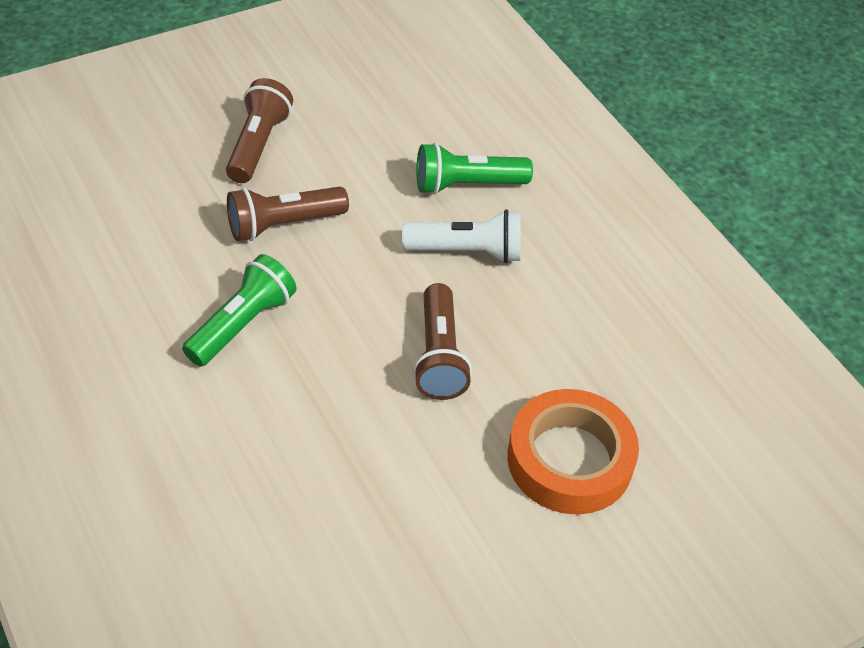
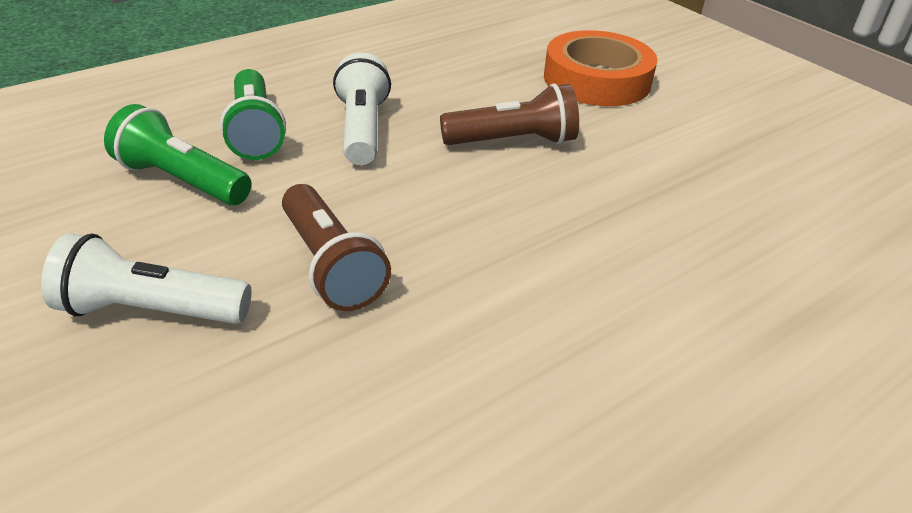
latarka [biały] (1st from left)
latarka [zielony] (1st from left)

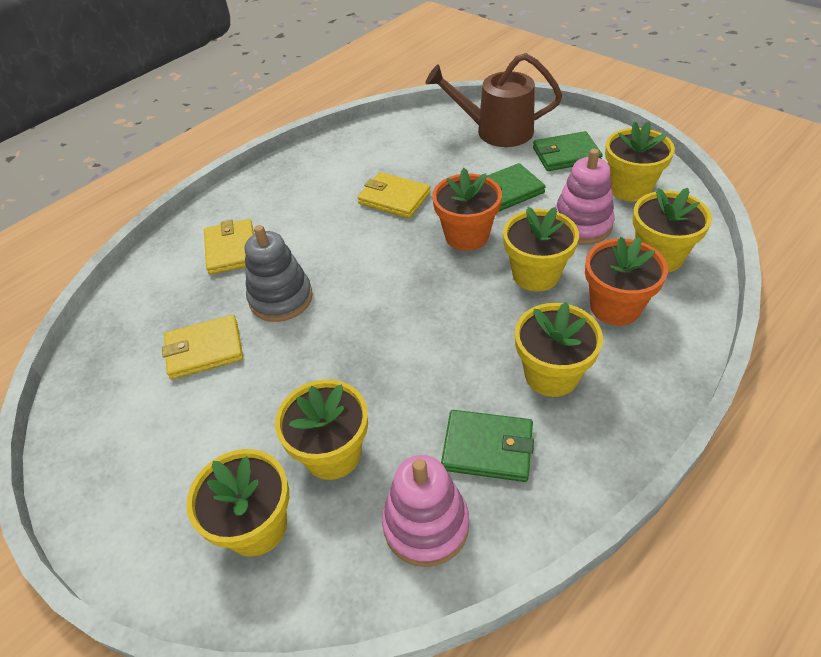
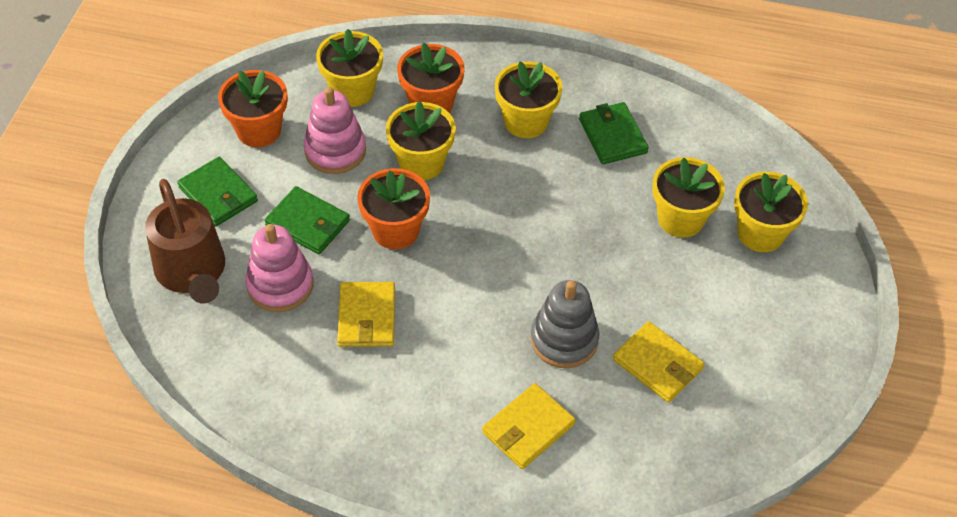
doniczka [pomarańczowy] (1st from left)
zabawka nakładanka [różowy] (1st from left)

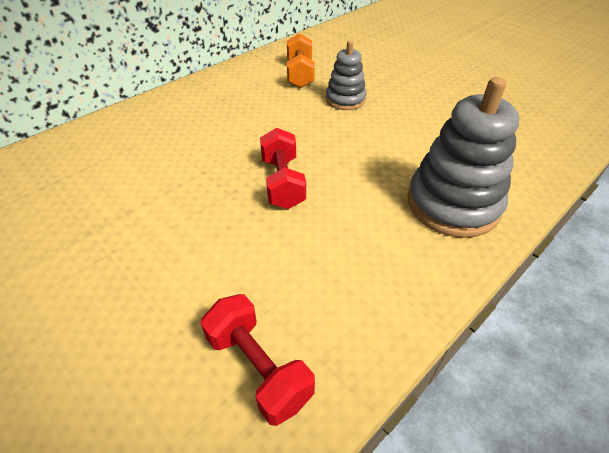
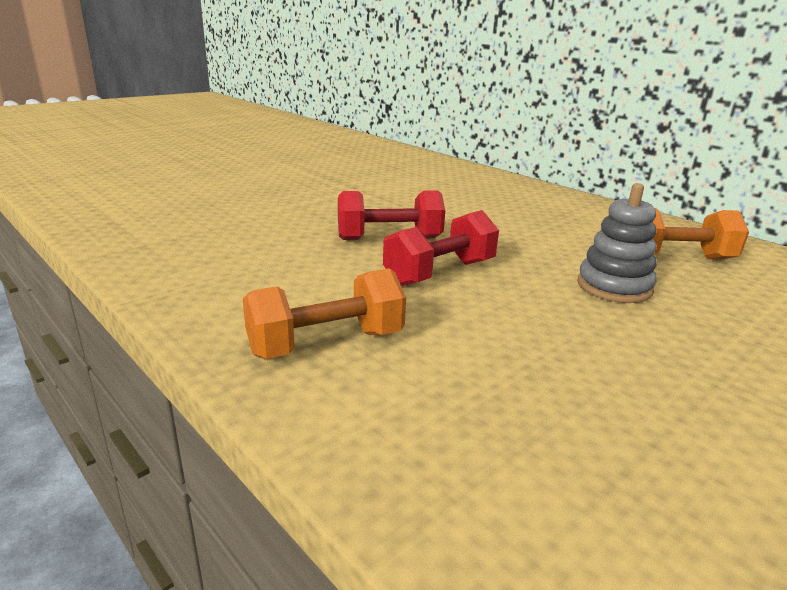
hantel [pomarańczowy] (1st from left)
hantel [czerwony] (2nd from left)

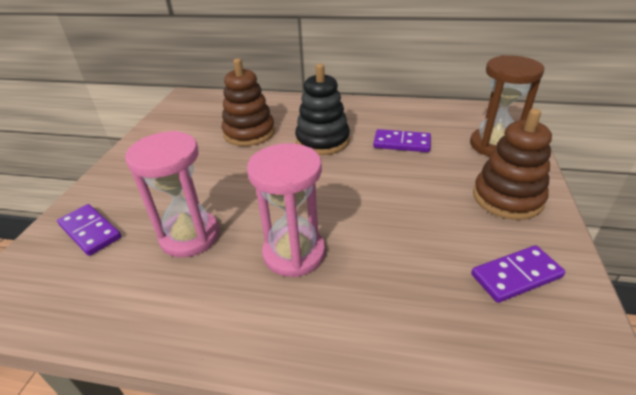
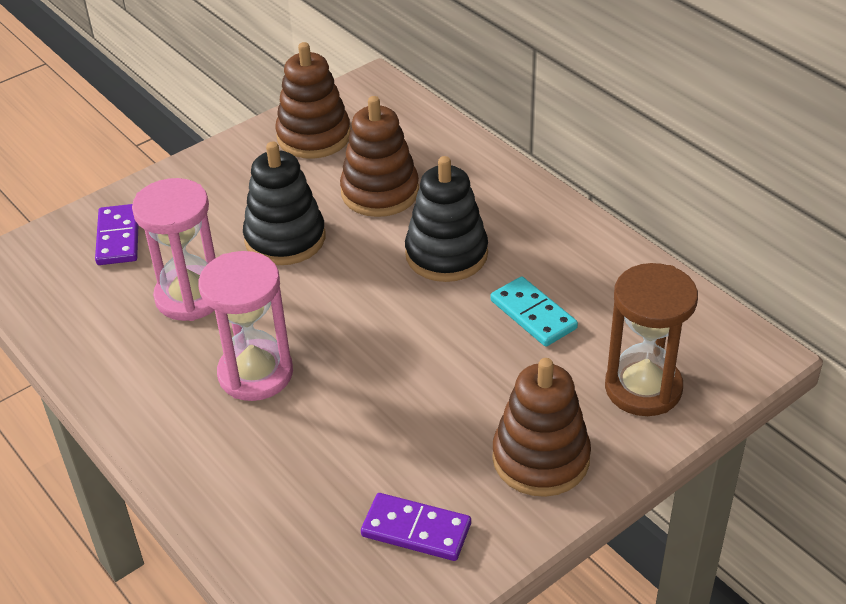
zabawka nakładanka [czarny] (1st from left)
zabawka nakładanka [brązowy] (1st from left)
kostka domina [turkusowy]

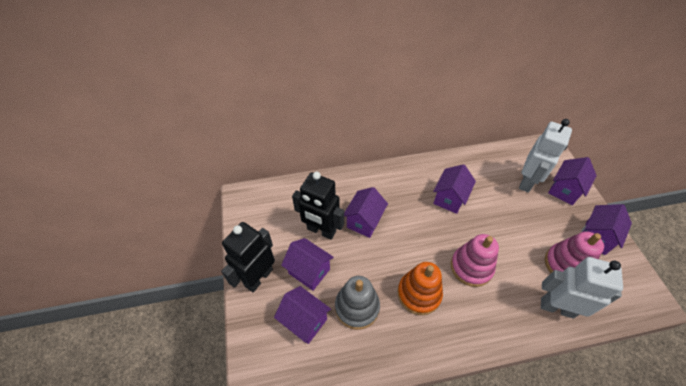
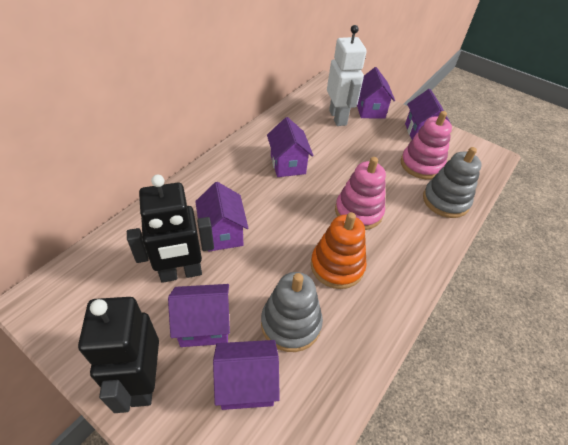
zabawka nakładanka [szary] (2nd from left)

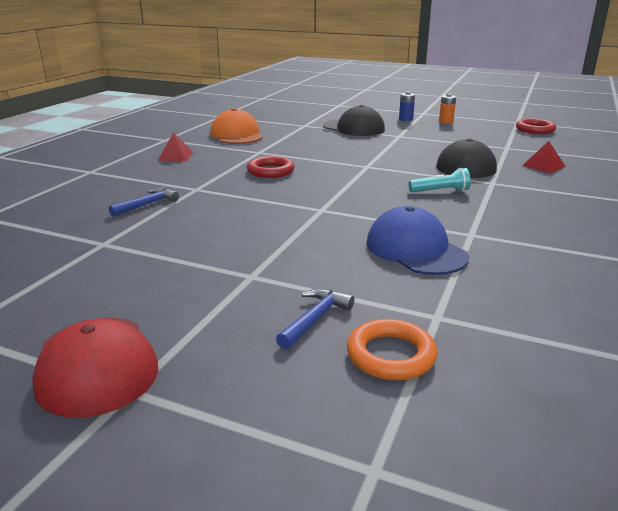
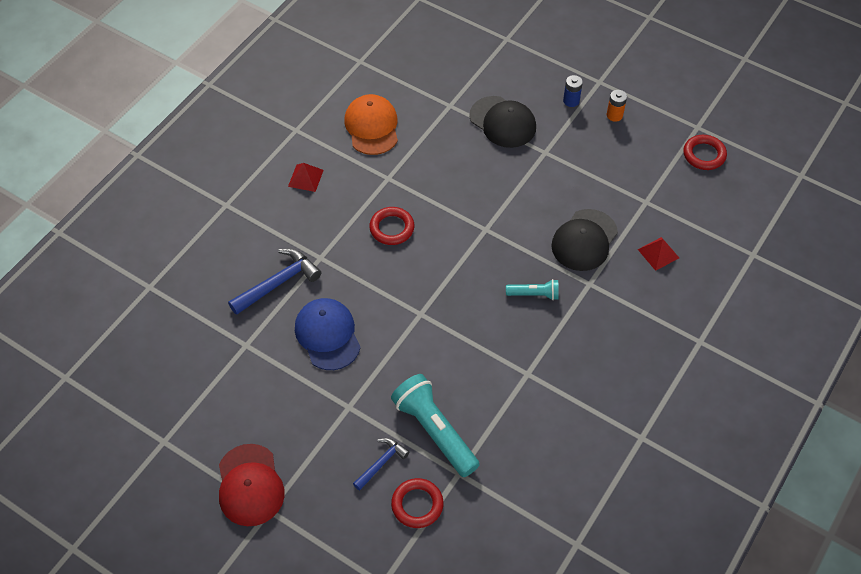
młotek [niebieski] (1st from left)
czapka [niebieski]
latarka [turkusowy] (1st from left)
pierścień [czerwony] (2nd from left)

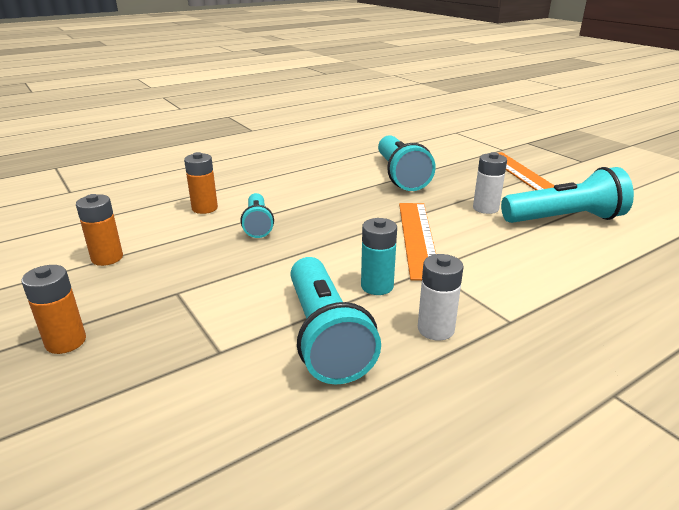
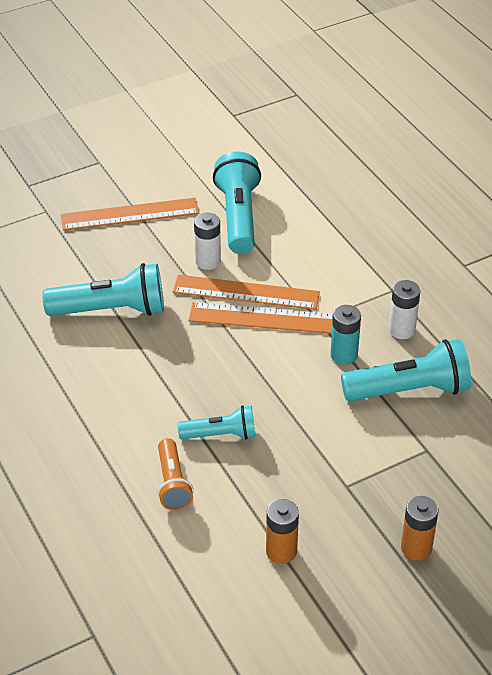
latarka [pomarańczowy]
linijka [pomarańczowy] (2nd from left)

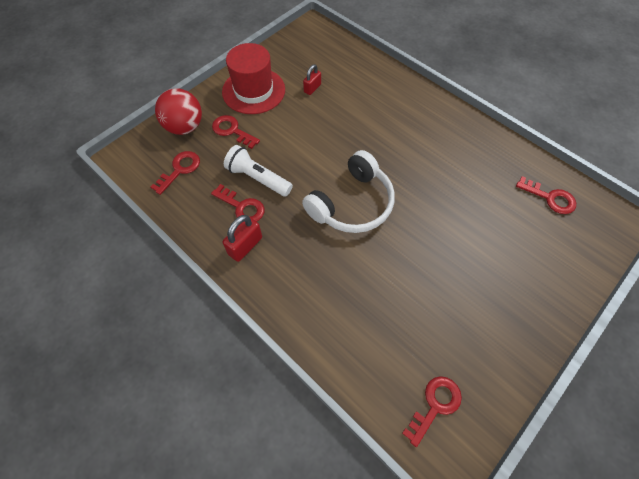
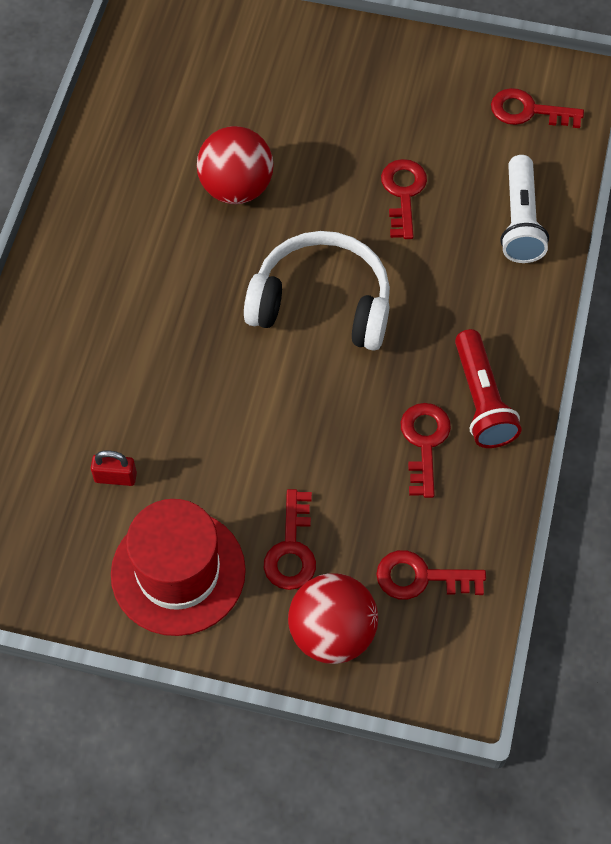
piłka [czerwony] (1st from left)
klucz [czerwony] (2nd from left)
latarka [czerwony]
latarka [biały]

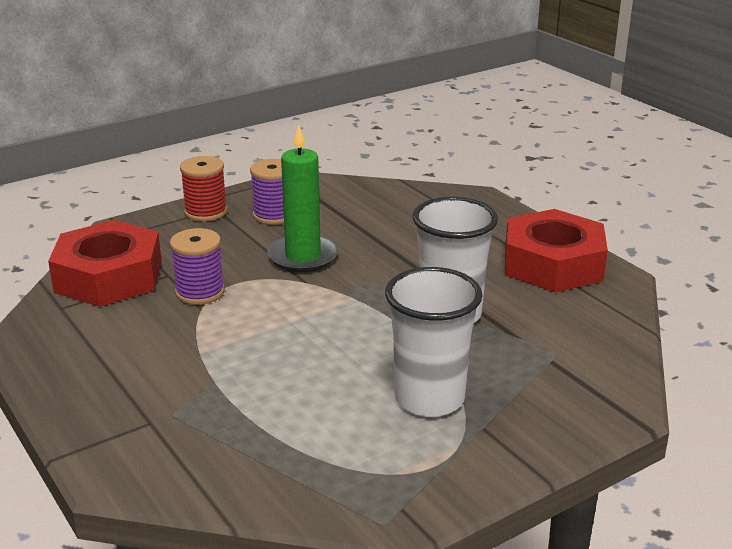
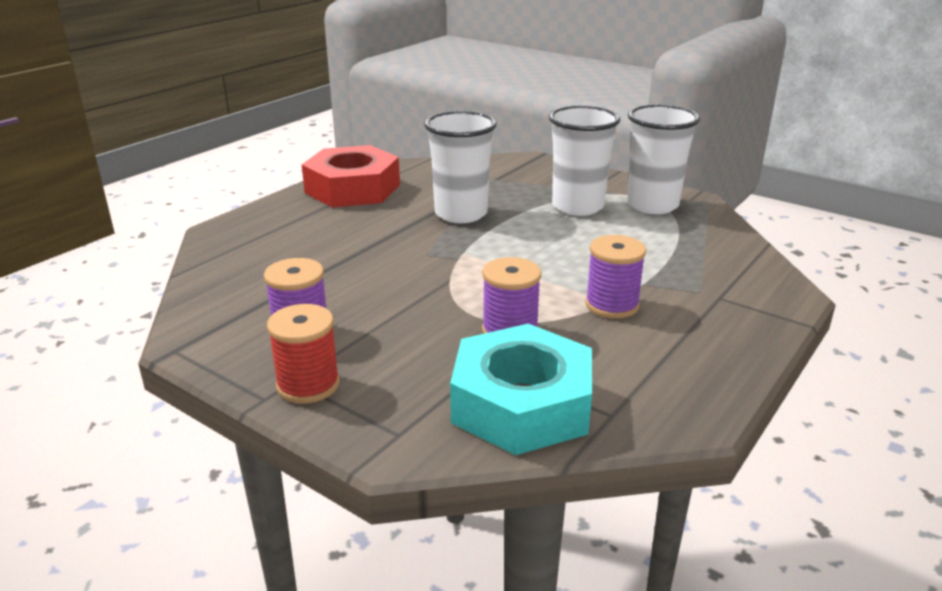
nakrętka [turkusowy]
szpulka [fioletowy] (3rd from left)
szklanka [biały] (3rd from left)
świeca [zielony]

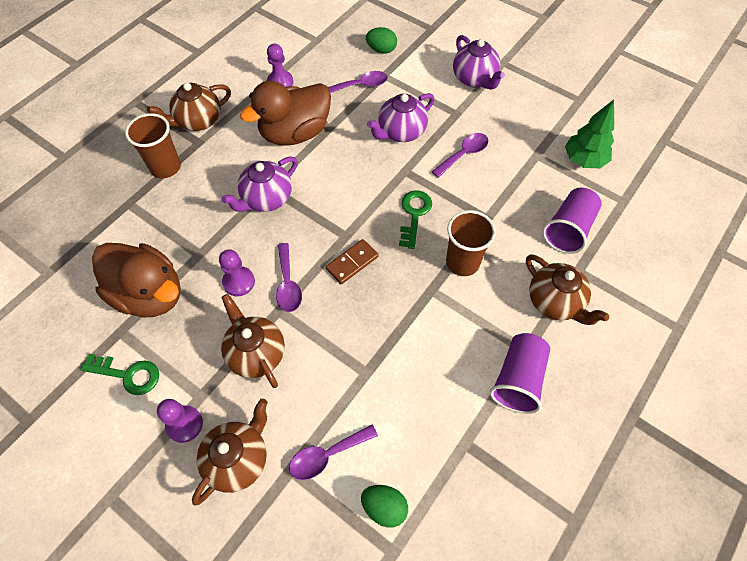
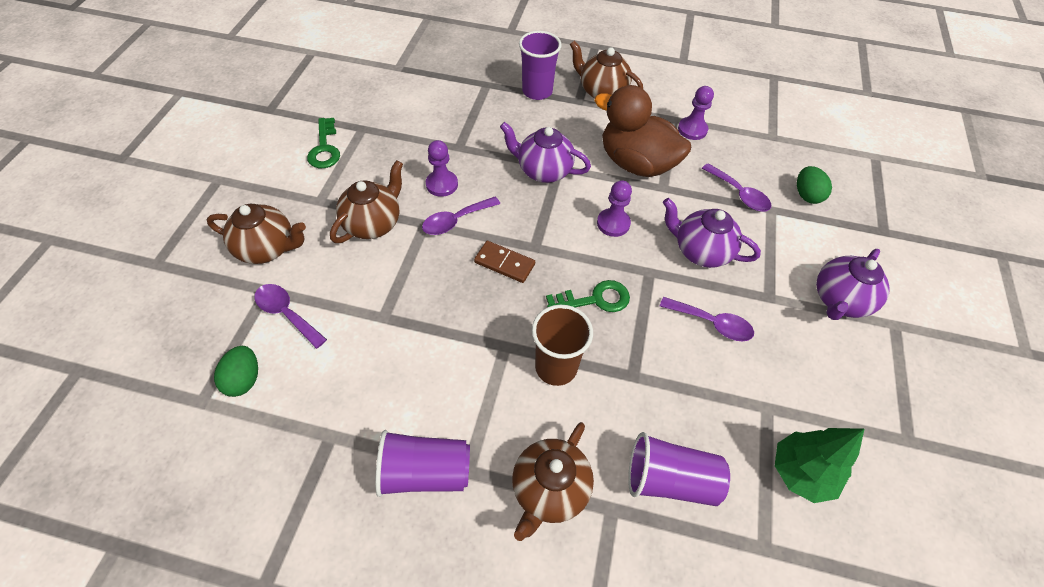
szklanka [fioletowy] (2nd from left)
pionek [fioletowy] (2nd from left)
kaczka [brązowy] (1st from left in the first image)

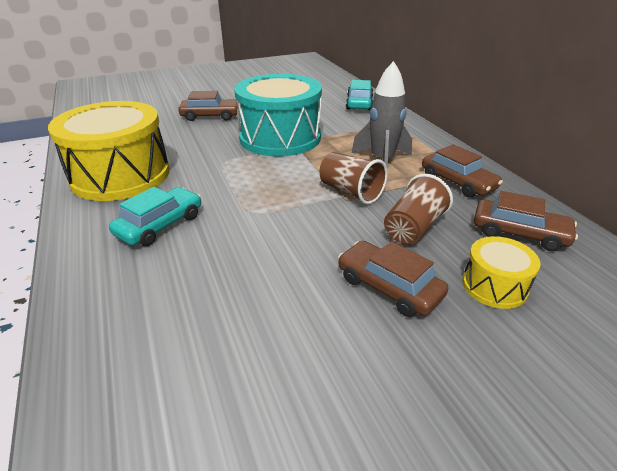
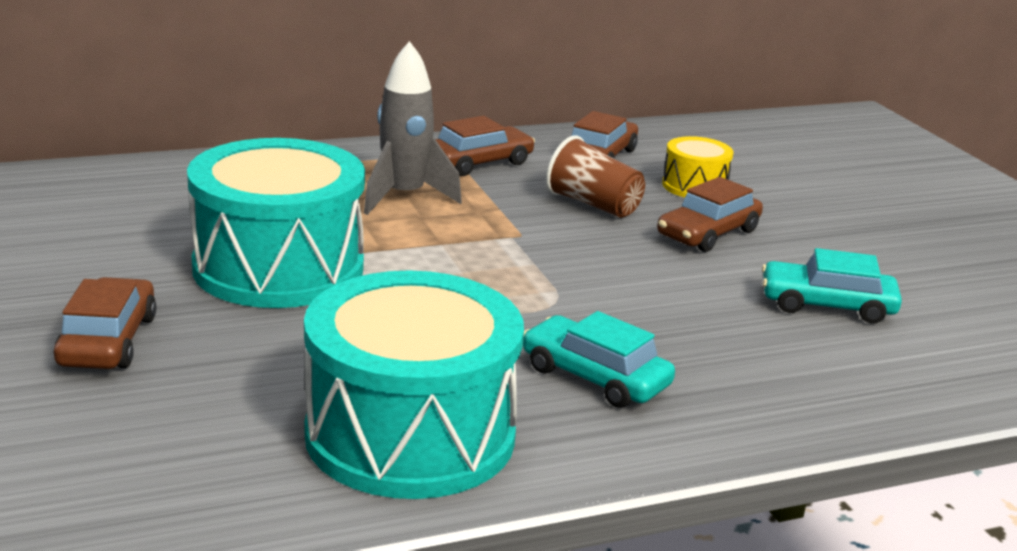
bęben [turkusowy] (2nd from left)
samochód [turkusowy] (2nd from left)
szklanka [brązowy] (1st from left in the first image)

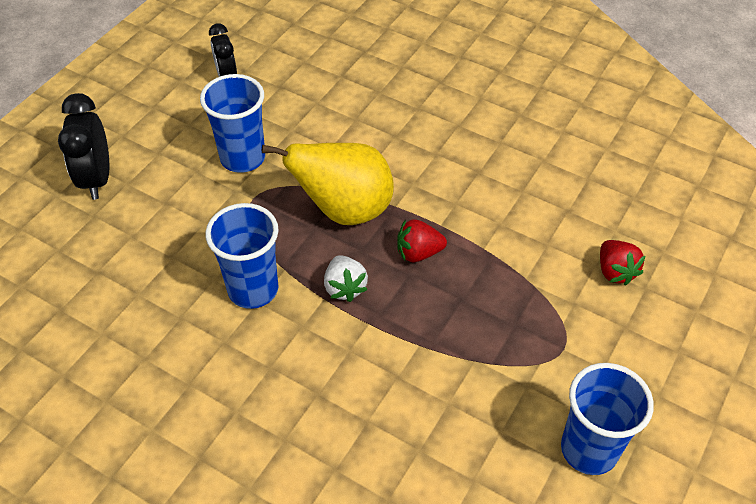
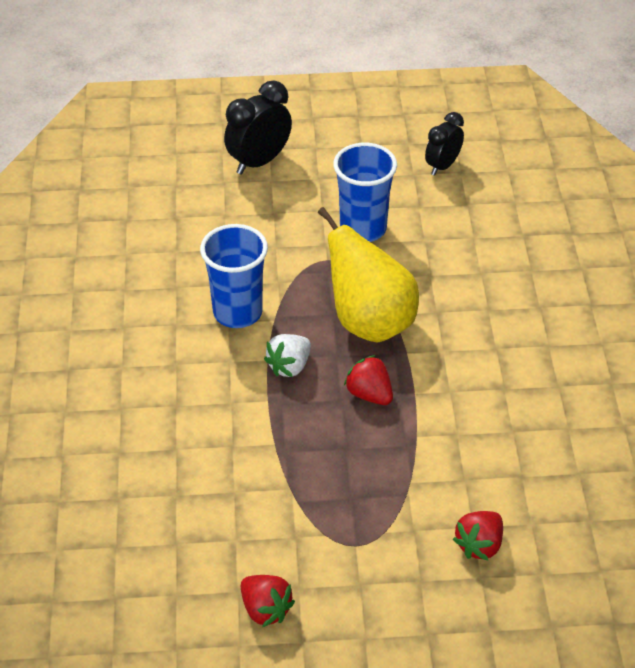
truskawka [czerwony] (1st from left)

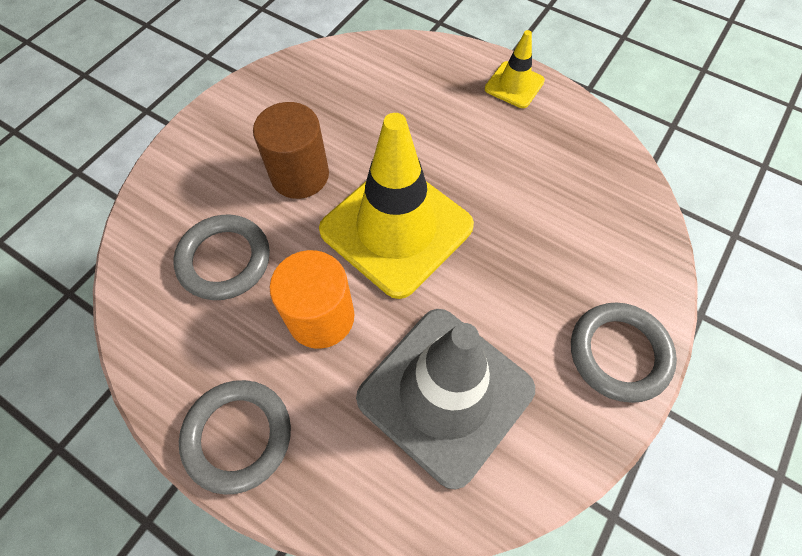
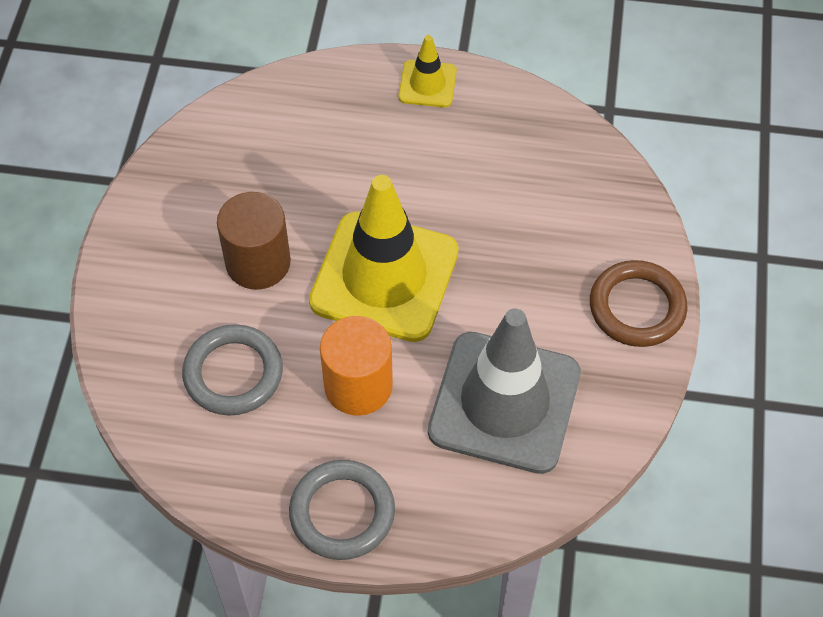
pierścień [brązowy]

